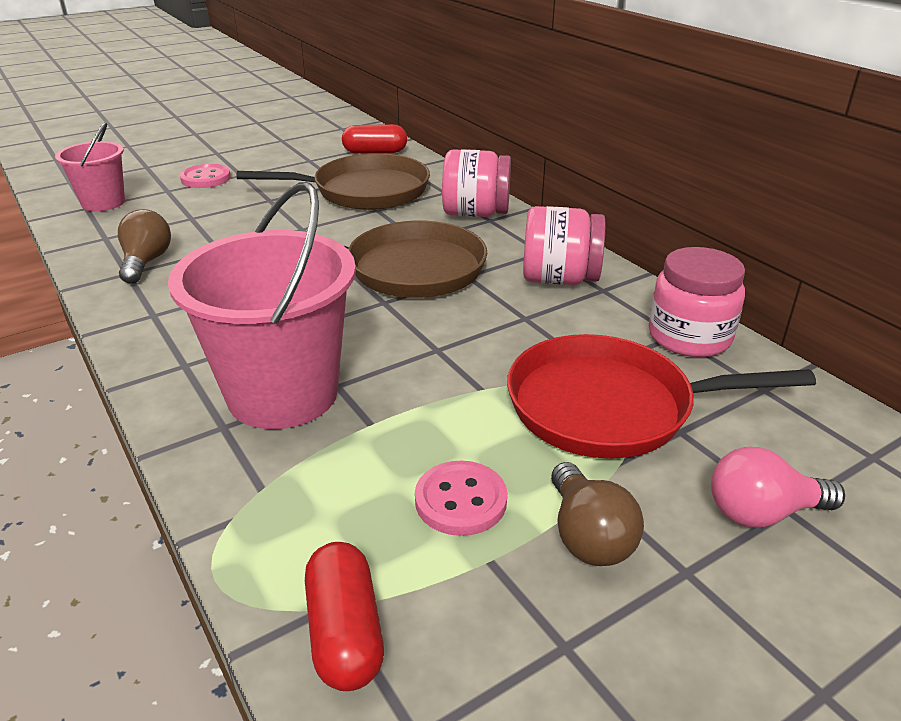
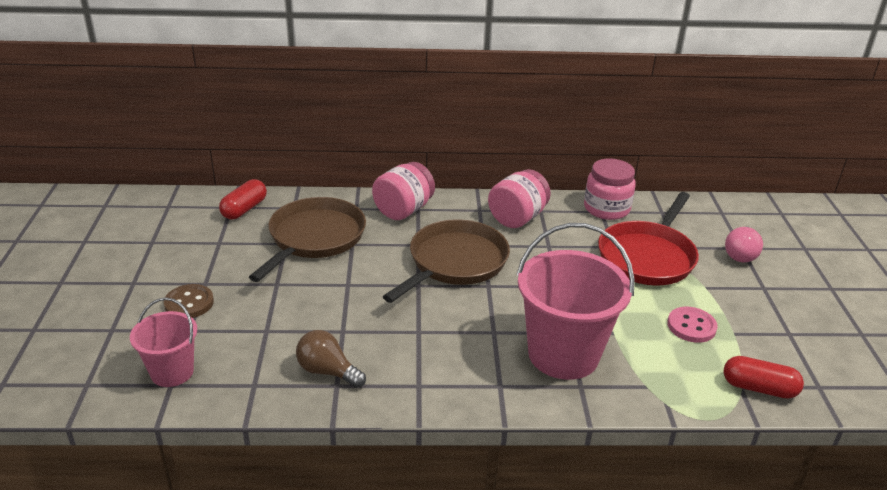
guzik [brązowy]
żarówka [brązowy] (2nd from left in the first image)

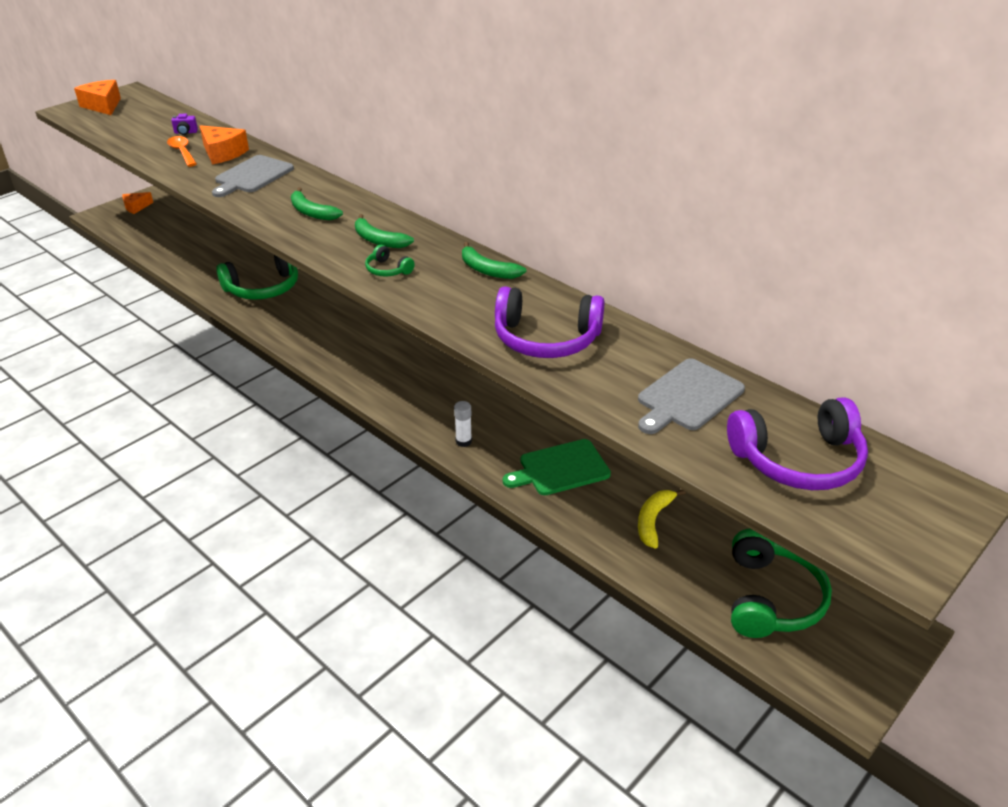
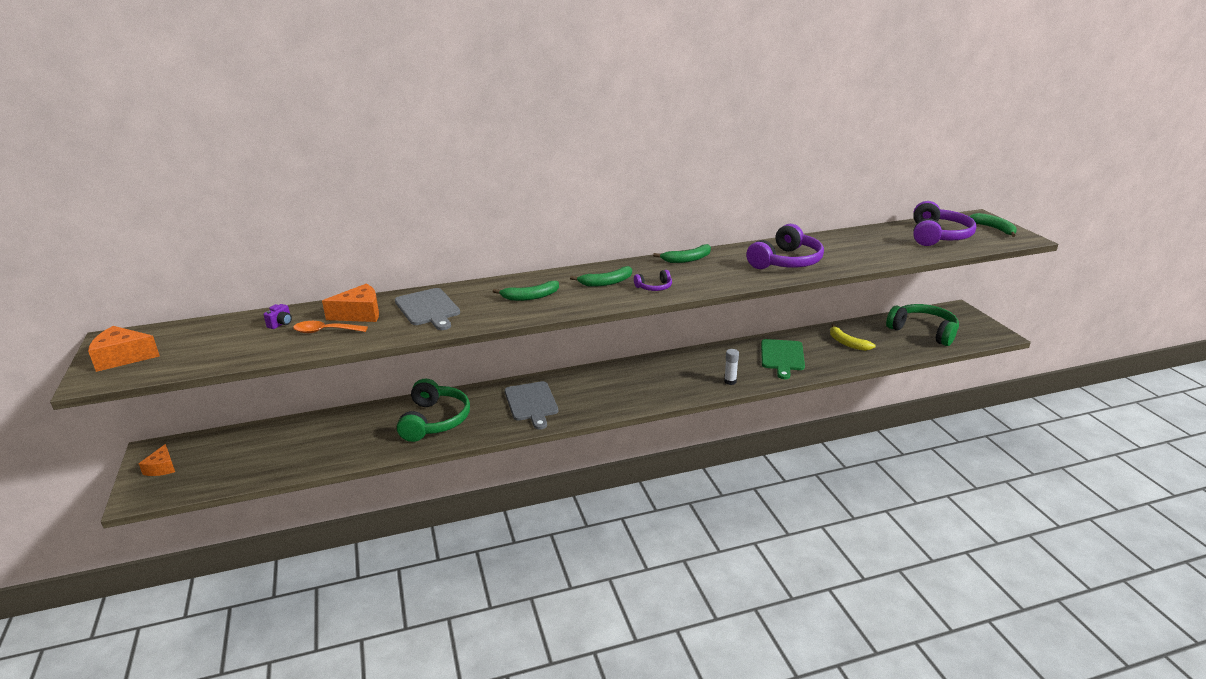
deska do krojenia [szary] (2nd from left)
słuchawki [fioletowy] (1st from left)
banan [zielony] (4th from left)

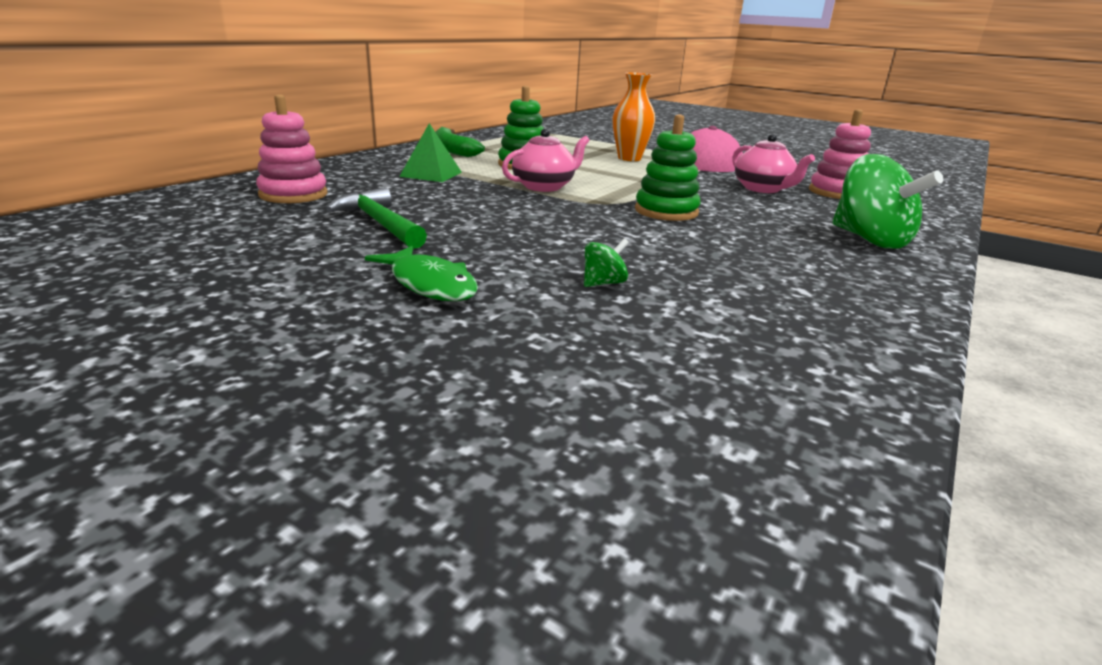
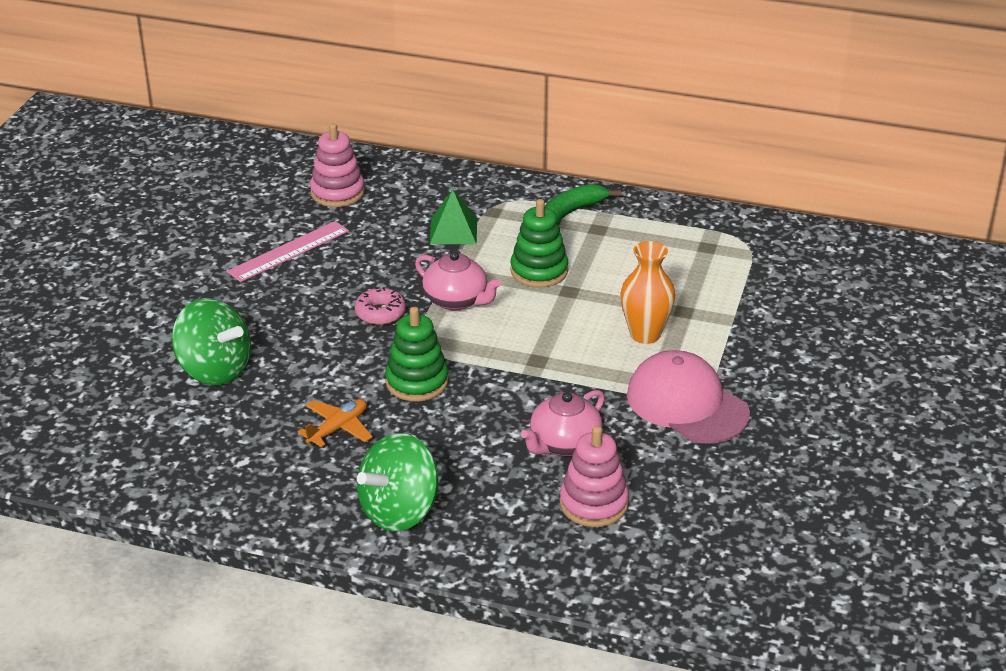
bączek [zielony] (1st from left)
linijka [różowy]
samolot [pomarańczowy]
donut [różowy]
ryba [zielony]

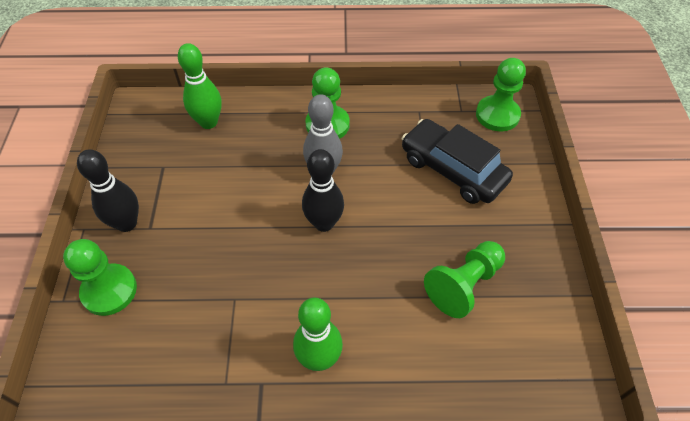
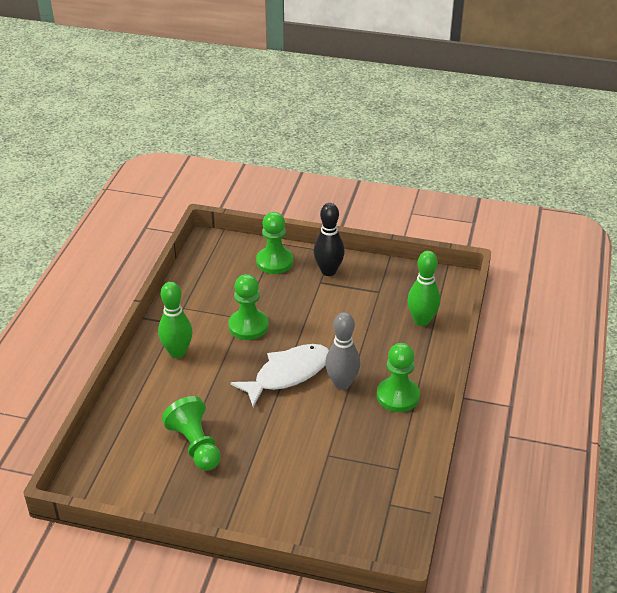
pionek [zielony] (2nd from left)
ryba [biały]
samochód [czarny]

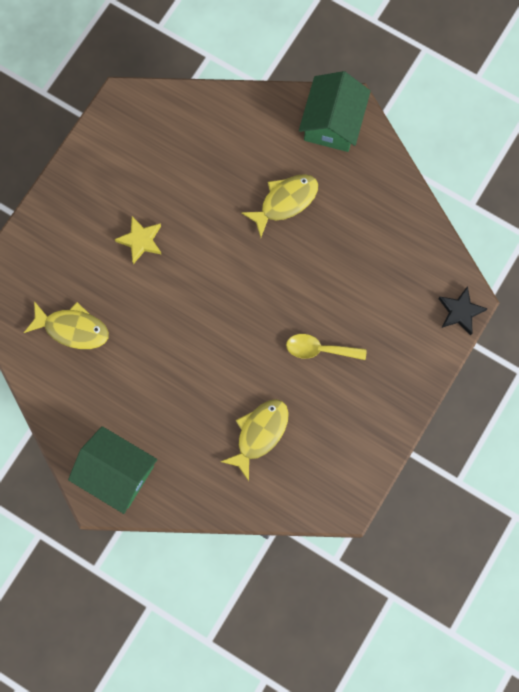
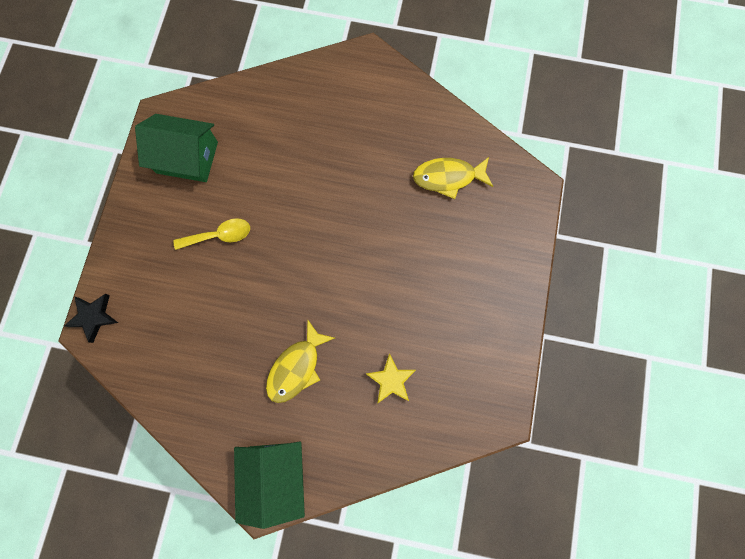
domek [zielony] (1st from left)
gwiazda [żółty]
ryba [żółty] (2nd from left in the first image)

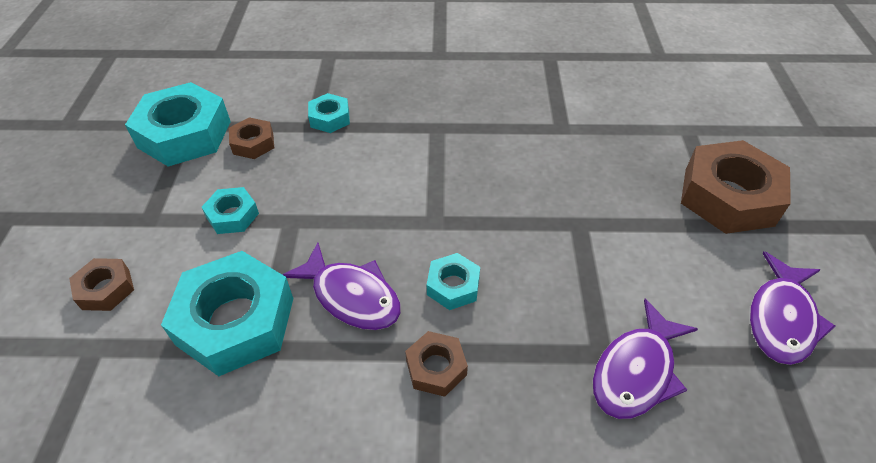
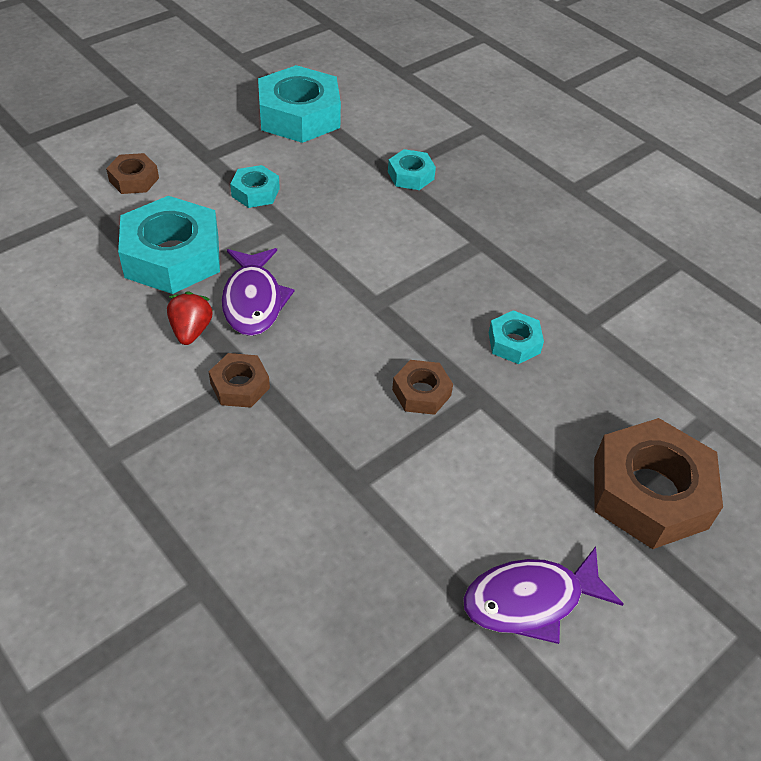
truskawka [czerwony]
nakrętka [brązowy] (3rd from left)
nakrętka [turkusowy] (5th from left)
ryba [fioletowy] (2nd from left in the first image)

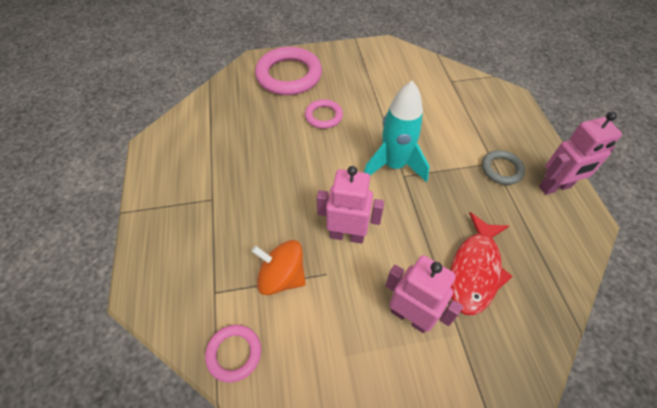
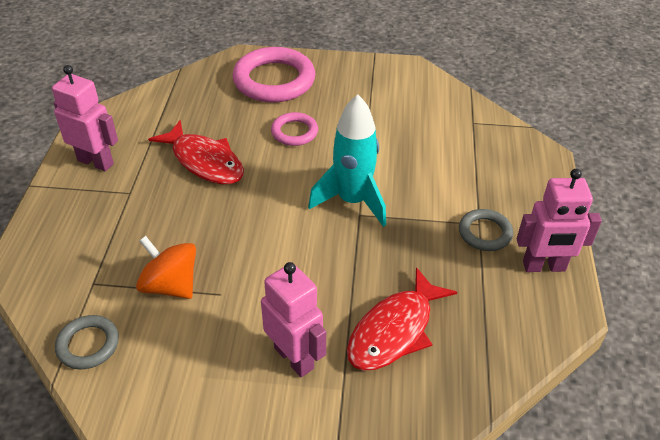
robot [różowy] (1st from left)
pierścień [szary] (1st from left)
ryba [czerwony] (1st from left)

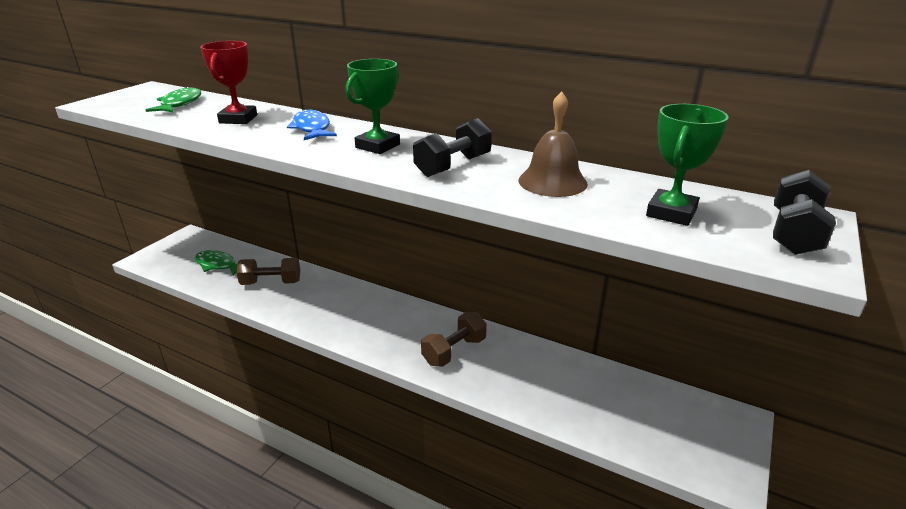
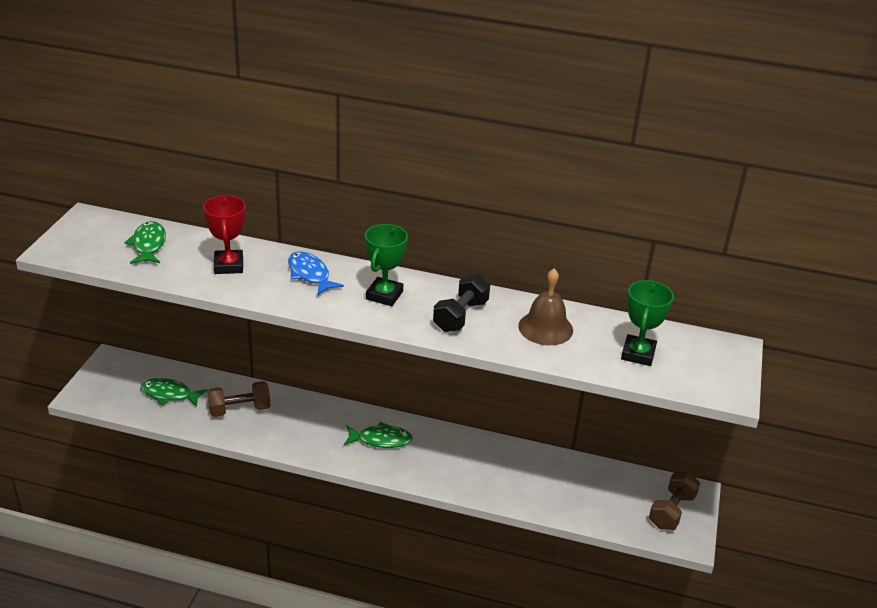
ryba [zielony] (3rd from left)
hantel [brązowy] (2nd from left)
hantel [czarny] (2nd from left in the first image)

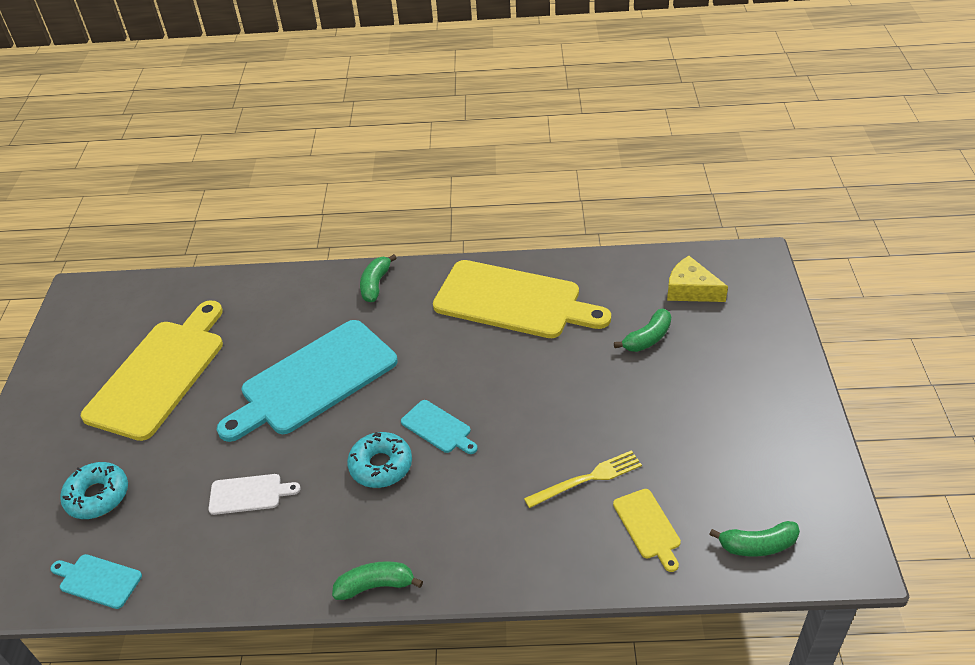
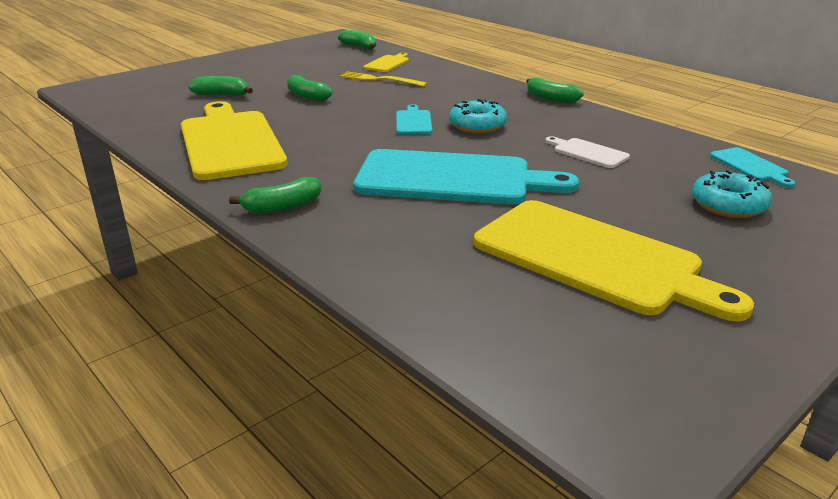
banan [zielony] (3rd from left)
deska do krojenia [żółty] (3rd from left)
ser [żółty]

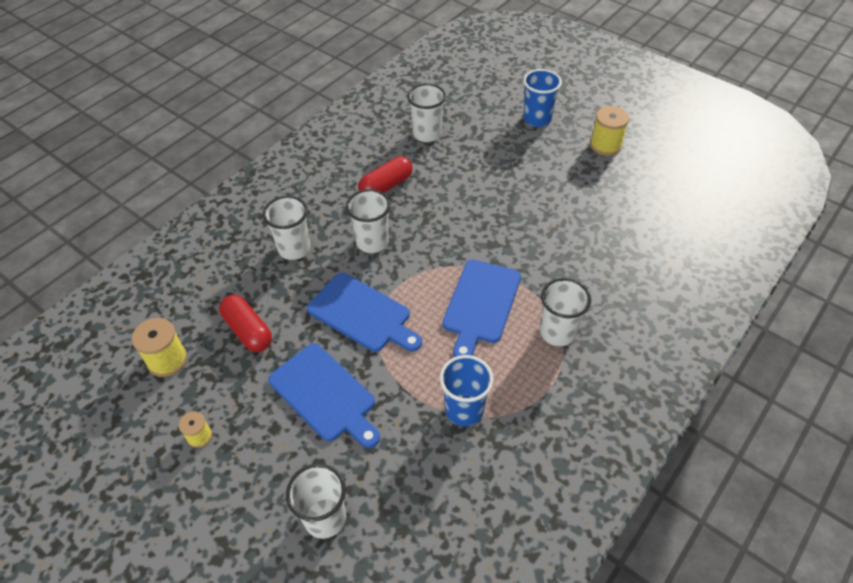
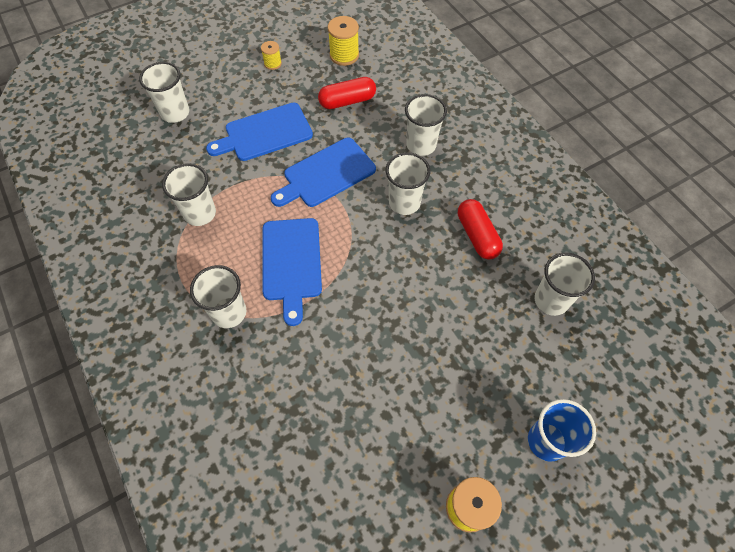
szklanka [biały] (2nd from left)
deska do krojenia [niebieski] (2nd from left)

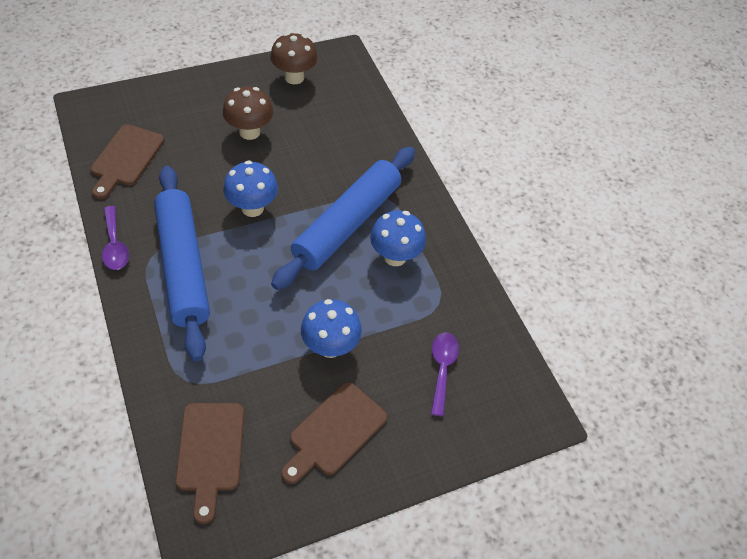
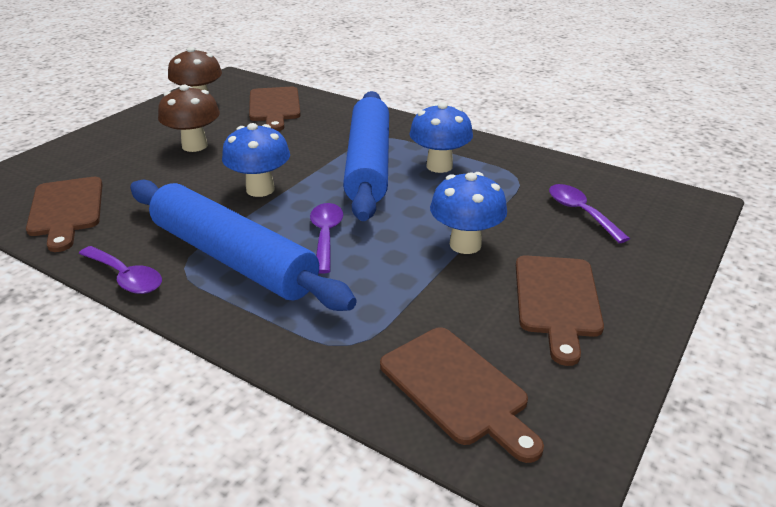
deska do krojenia [brązowy] (2nd from left)
łyżka [fioletowy] (2nd from left)

